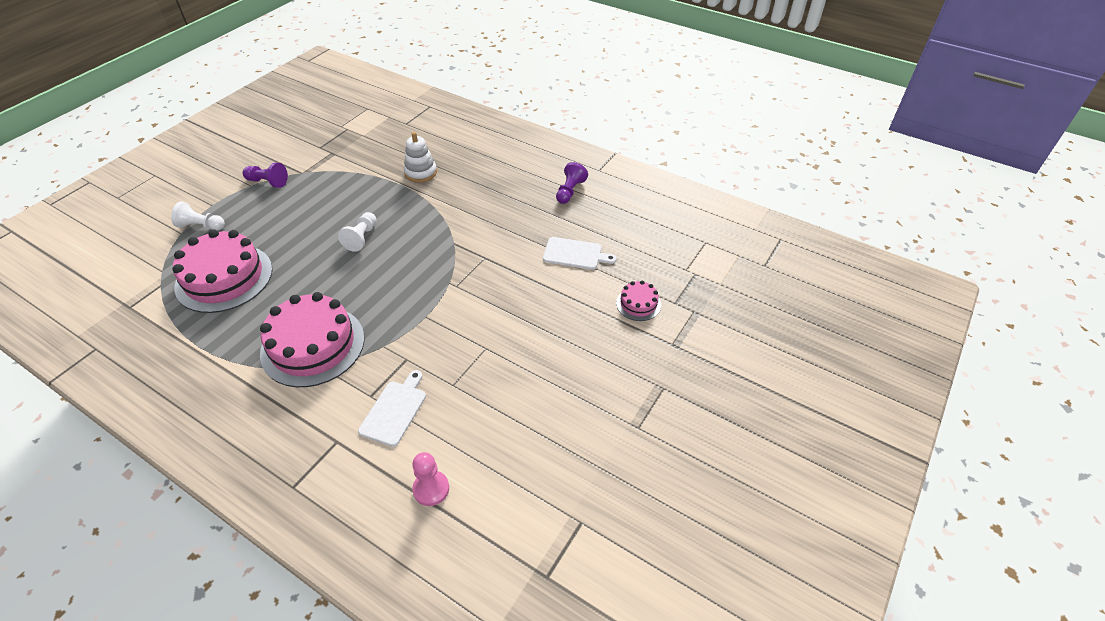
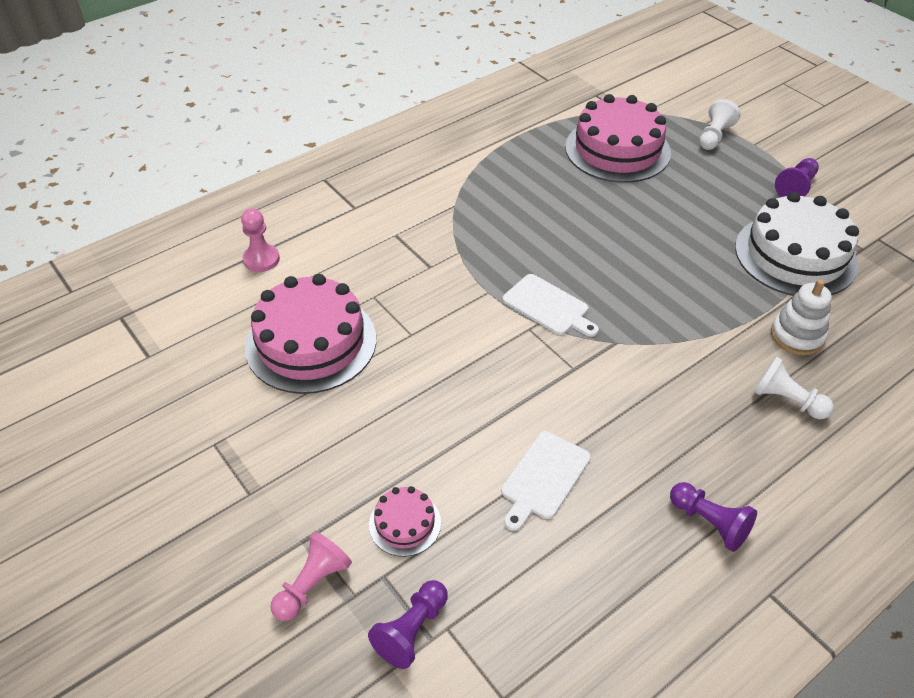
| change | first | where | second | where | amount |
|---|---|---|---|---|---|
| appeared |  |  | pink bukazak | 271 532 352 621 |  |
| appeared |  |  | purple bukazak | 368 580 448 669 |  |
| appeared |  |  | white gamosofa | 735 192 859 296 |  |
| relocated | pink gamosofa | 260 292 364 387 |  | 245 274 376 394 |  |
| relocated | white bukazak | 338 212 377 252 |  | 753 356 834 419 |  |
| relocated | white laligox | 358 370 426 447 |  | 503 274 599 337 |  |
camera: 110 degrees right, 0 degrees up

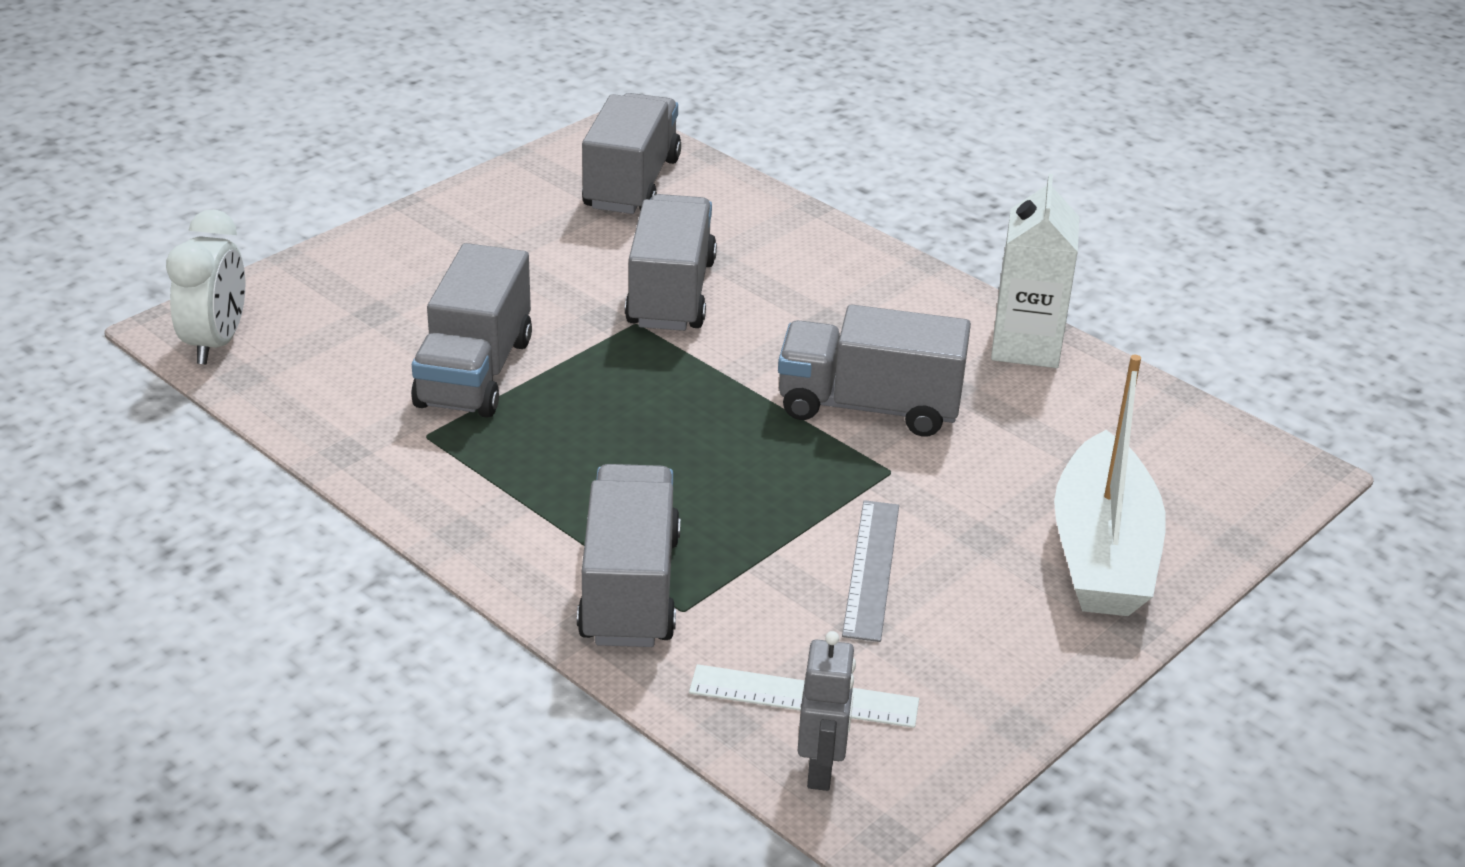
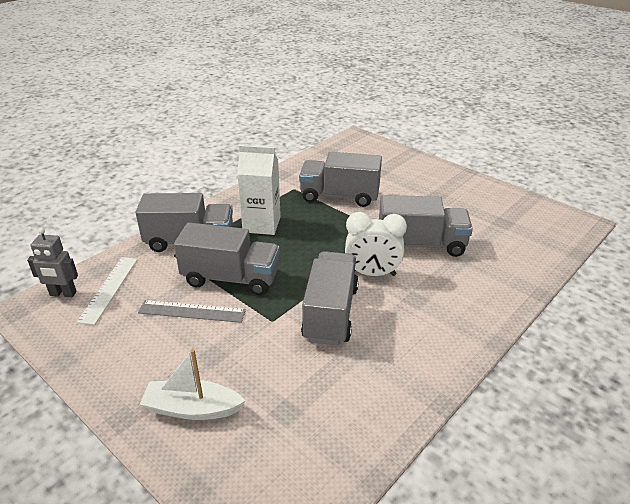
| change | first | where | second | where | amount |
|---|---|---|---|---|---|
| relocated | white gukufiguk | 166 209 245 364 |  | 345 212 407 276 |  |
| relocated | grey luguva | 582 93 681 214 |  | 174 223 280 295 |  |
| relocated | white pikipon | 991 174 1079 368 |  | 237 145 281 235 |  |
| size | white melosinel | 1054 355 1166 616 |  | 140 349 245 420 | x0.64 |
camera: 90 degrees right, 0 degrees up

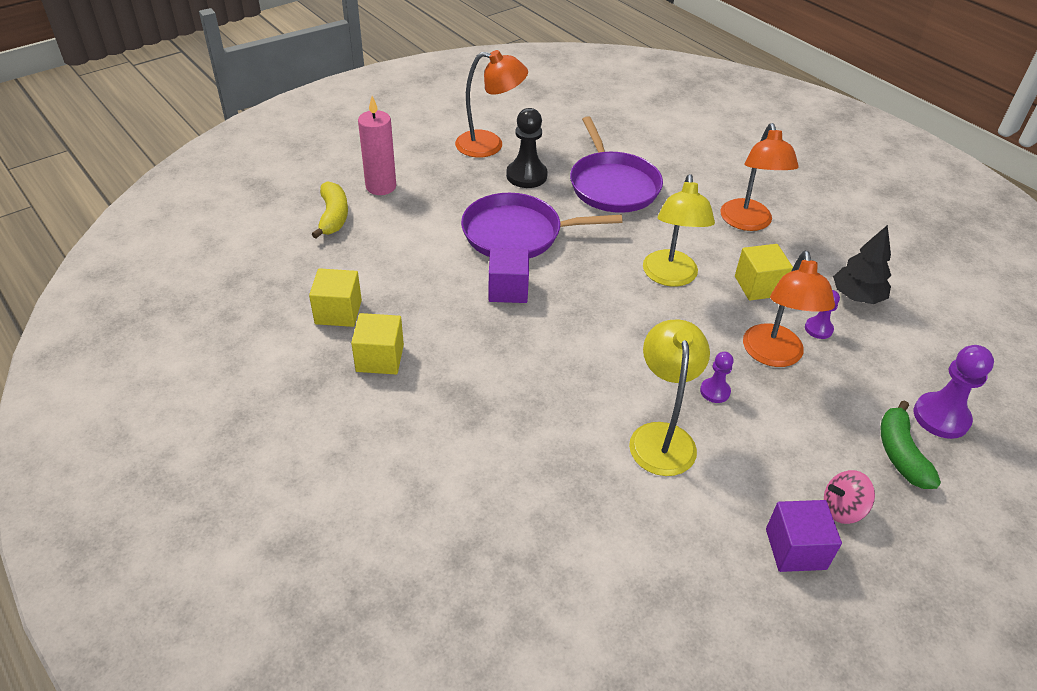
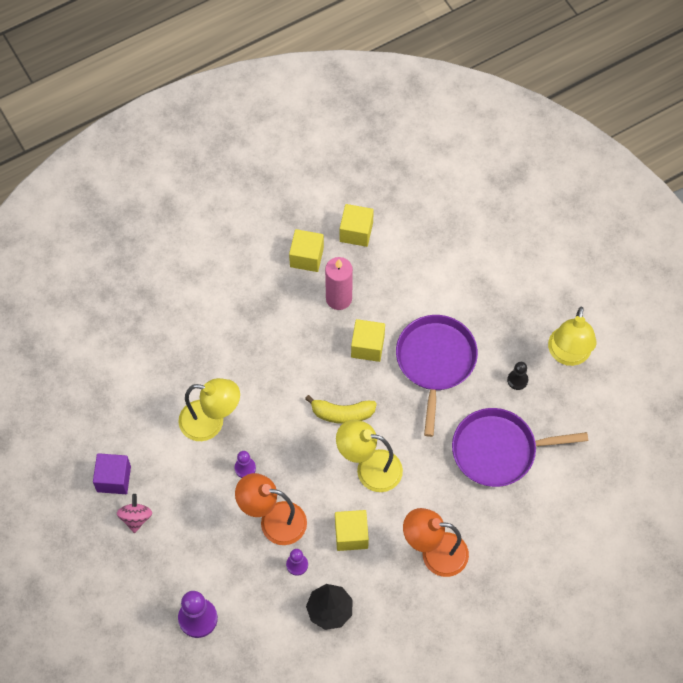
| change | first | where | second | where | amount |
|---|---|---|---|---|---|
| missing | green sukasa | 881 400 941 489 |  |  |  |
| relocated | yellow sukasa | 312 181 348 239 |  | 305 395 377 424 |  |
| relocated | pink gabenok | 358 96 396 195 |  | 325 257 353 310 |  |
| colour | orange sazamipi | 455 50 528 157 | yellow sazamipi | 548 306 597 366 |  |
| colour | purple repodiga | 488 248 529 303 | yellow repodiga | 351 319 385 362 |  |
| size | black bukazak | 506 108 548 188 |  | 507 362 528 390 | x0.56 |
camera: 100 degrees right, 20 degrees up

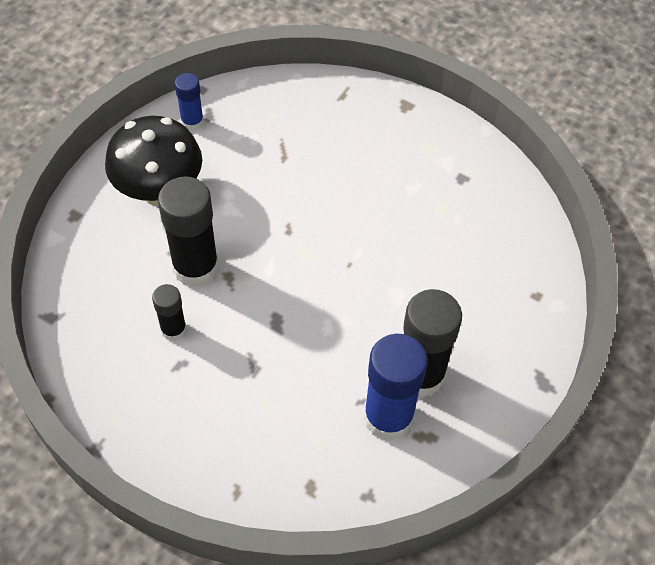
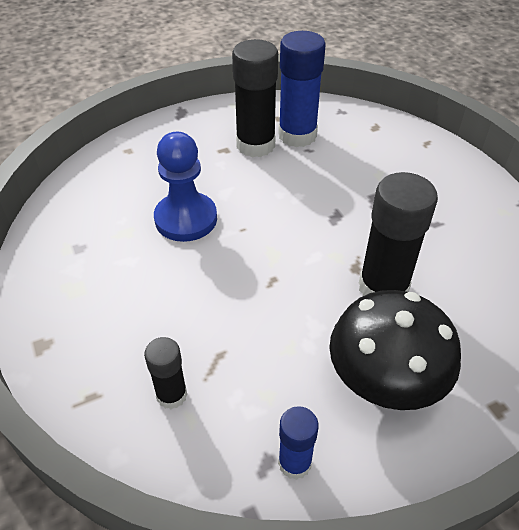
| change | first | where | second | where | amount |
|---|---|---|---|---|---|
| appeared |  |  | blue bukazak | 154 132 217 242 |  |
| relocated | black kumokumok | 152 284 187 341 |  | 144 337 187 409 |  |
camera: 145 degrees left, 10 degrees down

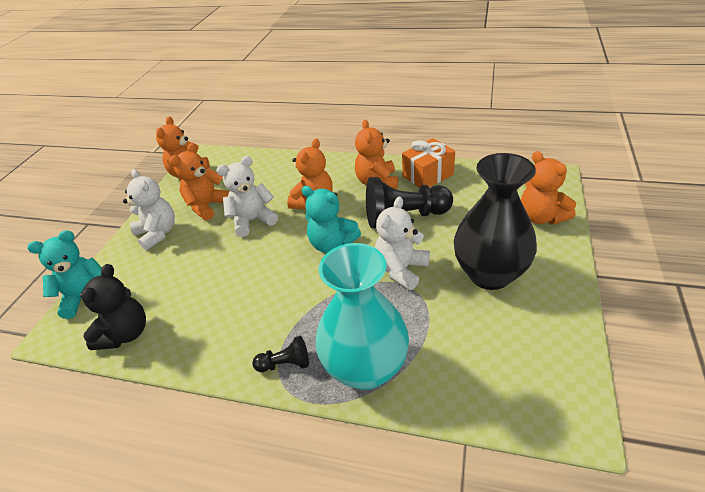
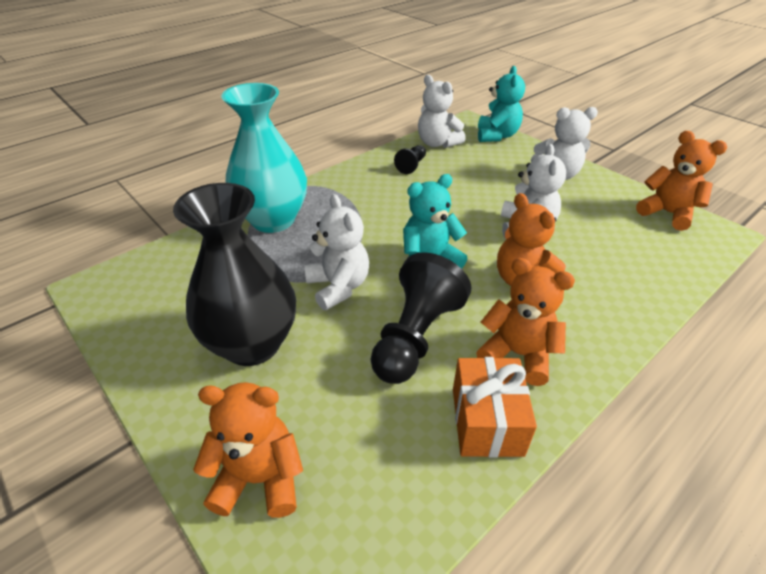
| change | first | where | second | where | amount |
|---|---|---|---|---|---|
| missing | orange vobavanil | 170 143 229 220 |  |  |  |
| relocated | black bukazak | 252 336 309 372 |  | 394 145 426 174 |  |
| colour | black vobavanil | 80 264 146 350 | white vobavanil | 418 75 466 148 |  |
camera: 120 degrees right, 0 degrees up

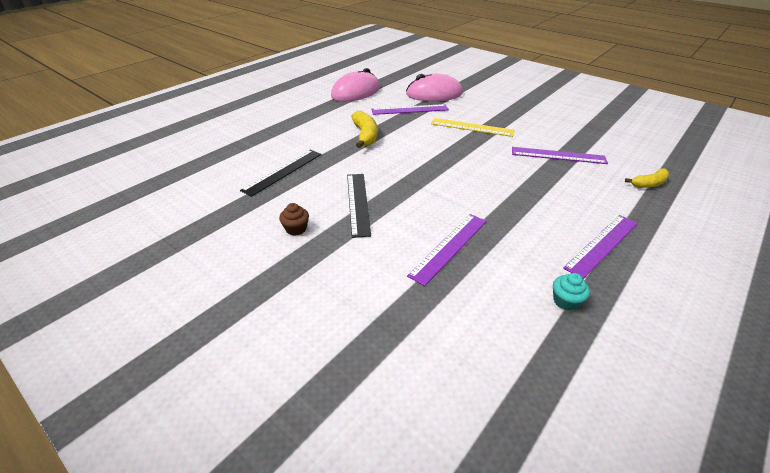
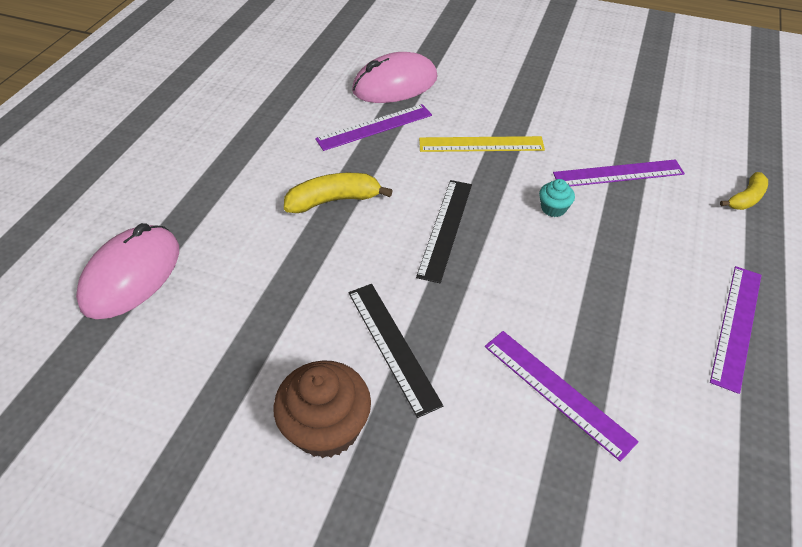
| change | first | where | second | where | amount |
|---|---|---|---|---|---|
| relocated | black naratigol | 240 150 321 197 |  | 416 180 472 283 |  |
| relocated | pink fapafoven | 331 68 380 102 |  | 76 223 179 319 |  |
| relocated | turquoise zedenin | 553 273 590 311 |  | 539 179 575 217 |  |
| spun | yellow sukasa | 351 111 377 148 |  | 284 173 393 213 | 75 degrees counterclockwise |
| spun | purple naratigol | 407 214 487 286 |  | 485 331 639 462 | 60 degrees counterclockwise |
| size | brown zedenin | 279 203 309 236 |  | 273 360 371 458 | x2.03 |
camera: 20 degrees left, 10 degrees up

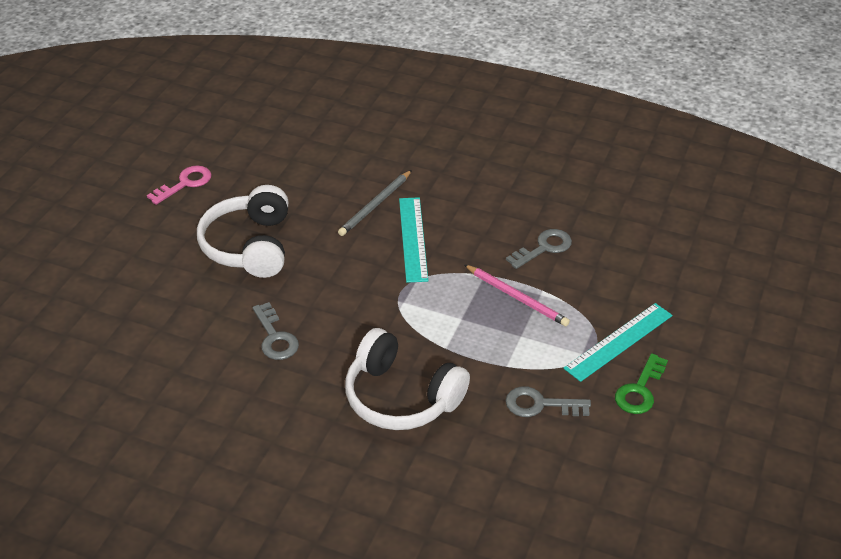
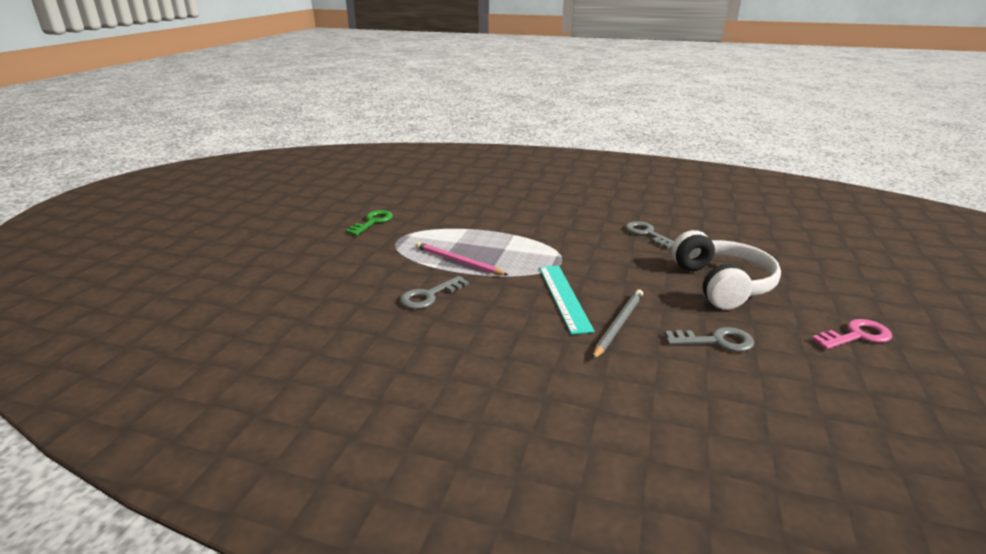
| change | first | where | second | where | amount |
|---|---|---|---|---|---|
| missing | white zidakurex | 345 328 470 430 |  |  |  |
| missing | turquoise naratigol | 563 303 673 382 |  |  |  |
| relocated | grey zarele | 506 386 591 417 |  | 665 327 754 352 |  |
| spun | pink zarele | 147 166 212 205 |  | 812 319 892 350 | 150 degrees counterclockwise |
camera: 175 degrees right, 15 degrees down

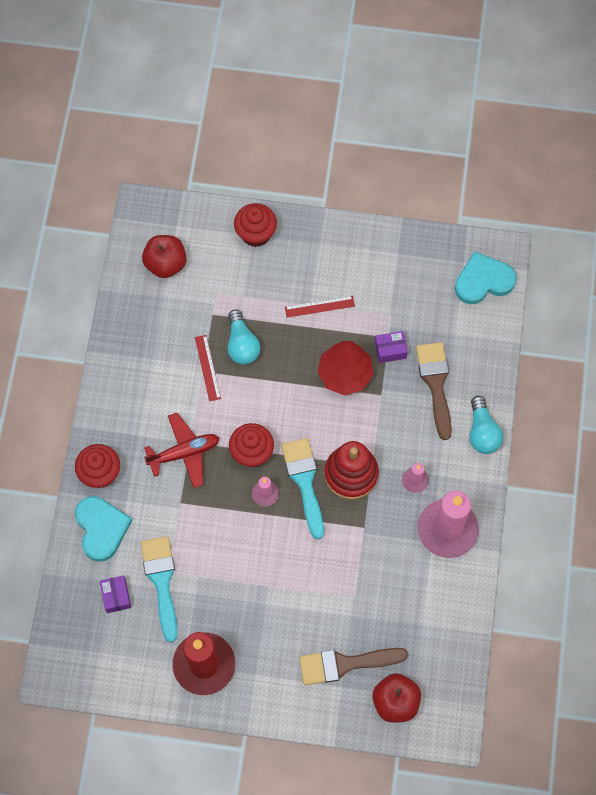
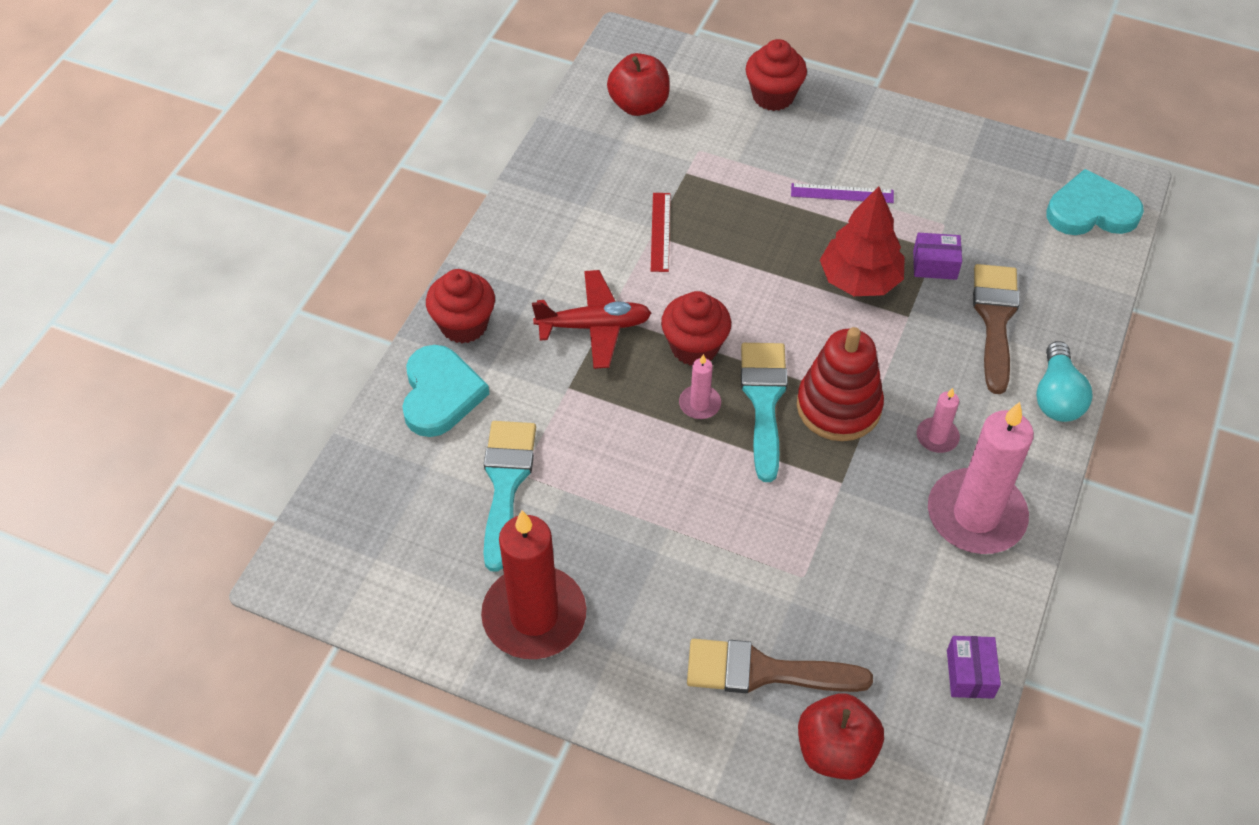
| change | first | where | second | where | amount |
|---|---|---|---|---|---|
| missing | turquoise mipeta | 228 309 260 365 |  |  |  |
| relocated | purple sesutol | 100 575 131 613 |  | 947 636 1001 698 |  |
| colour | red naratigol | 285 296 355 318 | purple naratigol | 791 183 894 203 |  |
camera: 15 degrees right, 15 degrees down

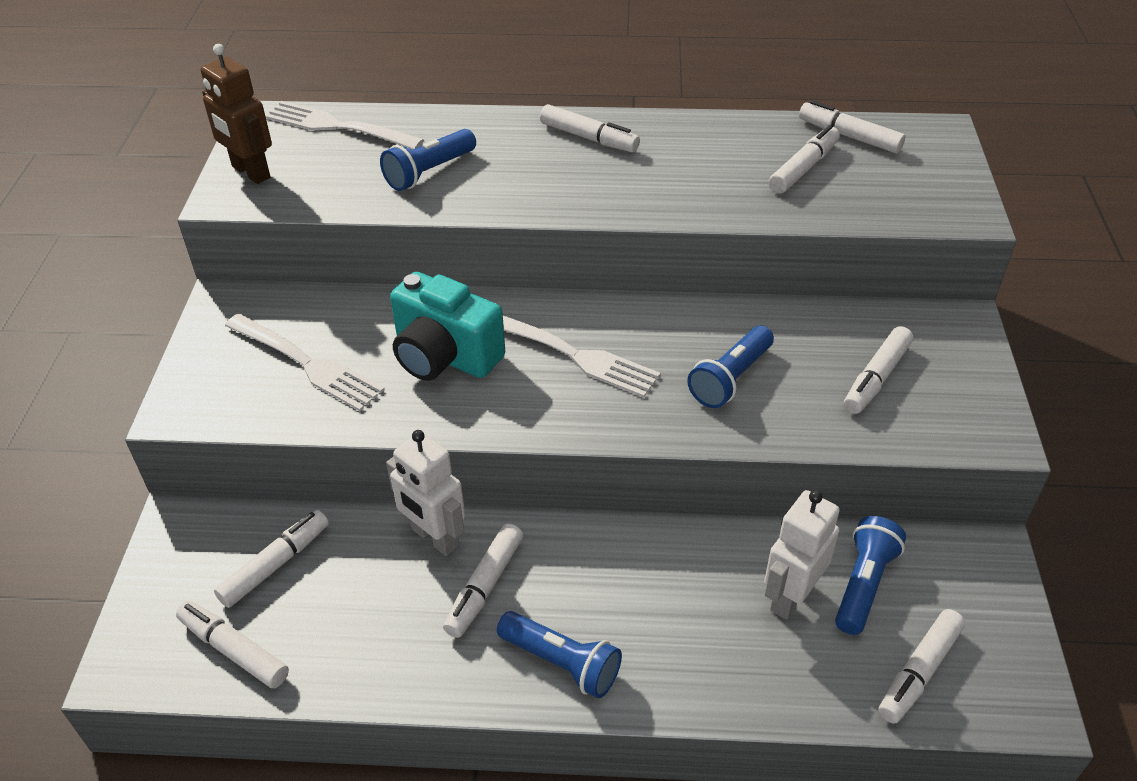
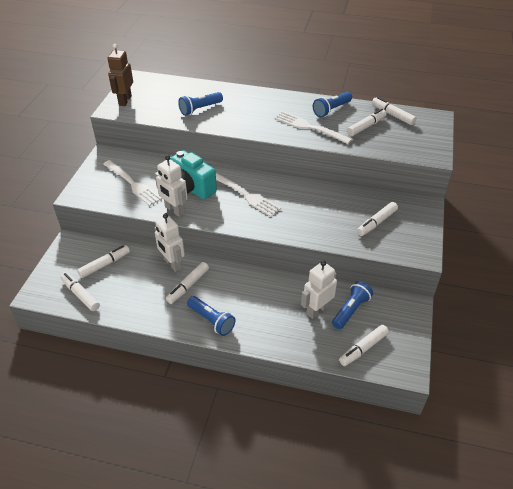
| change | first | where | second | where | amount |
|---|---|---|---|---|---|
| missing | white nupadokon | 540 104 640 152 |  |  |  |
| appeared |  |  | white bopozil | 155 155 188 217 |  |
| relocated | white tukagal | 265 101 424 149 |  | 274 111 352 144 |  |
| relocated | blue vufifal | 687 326 774 408 |  | 313 92 352 117 |  |
| spun | brown bopozil | 201 44 272 184 |  | 108 44 133 106 | 45 degrees clockwise |
camera: 10 degrees right, 0 degrees up

